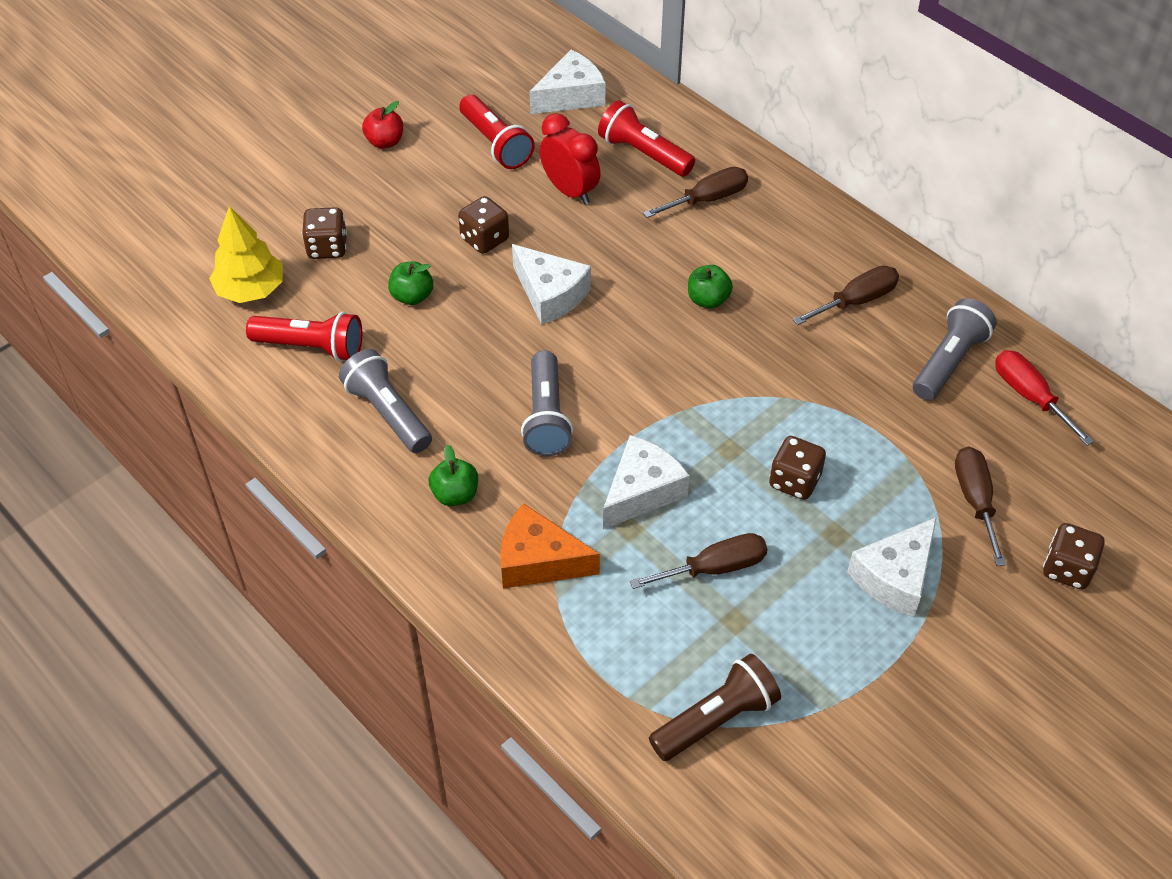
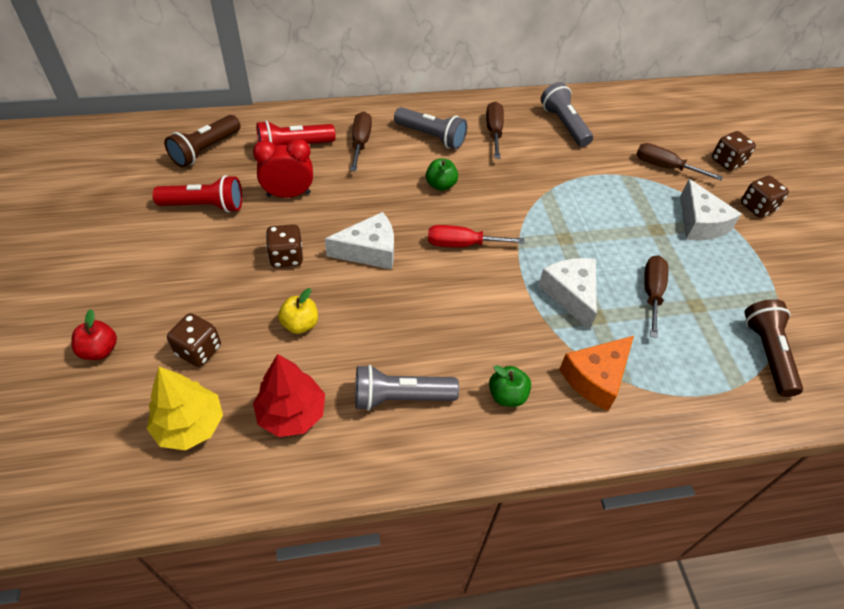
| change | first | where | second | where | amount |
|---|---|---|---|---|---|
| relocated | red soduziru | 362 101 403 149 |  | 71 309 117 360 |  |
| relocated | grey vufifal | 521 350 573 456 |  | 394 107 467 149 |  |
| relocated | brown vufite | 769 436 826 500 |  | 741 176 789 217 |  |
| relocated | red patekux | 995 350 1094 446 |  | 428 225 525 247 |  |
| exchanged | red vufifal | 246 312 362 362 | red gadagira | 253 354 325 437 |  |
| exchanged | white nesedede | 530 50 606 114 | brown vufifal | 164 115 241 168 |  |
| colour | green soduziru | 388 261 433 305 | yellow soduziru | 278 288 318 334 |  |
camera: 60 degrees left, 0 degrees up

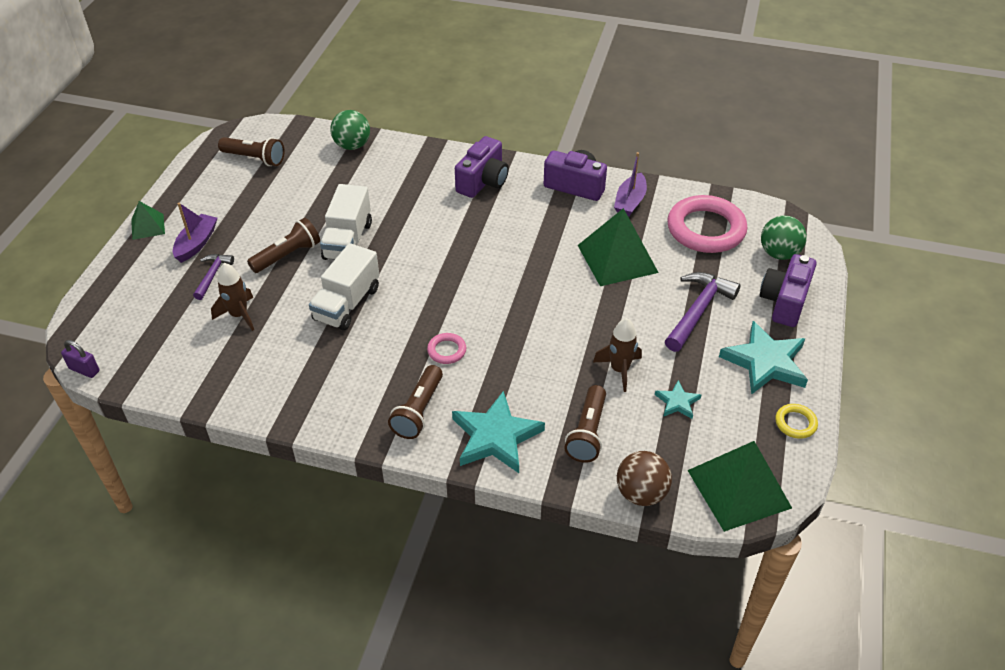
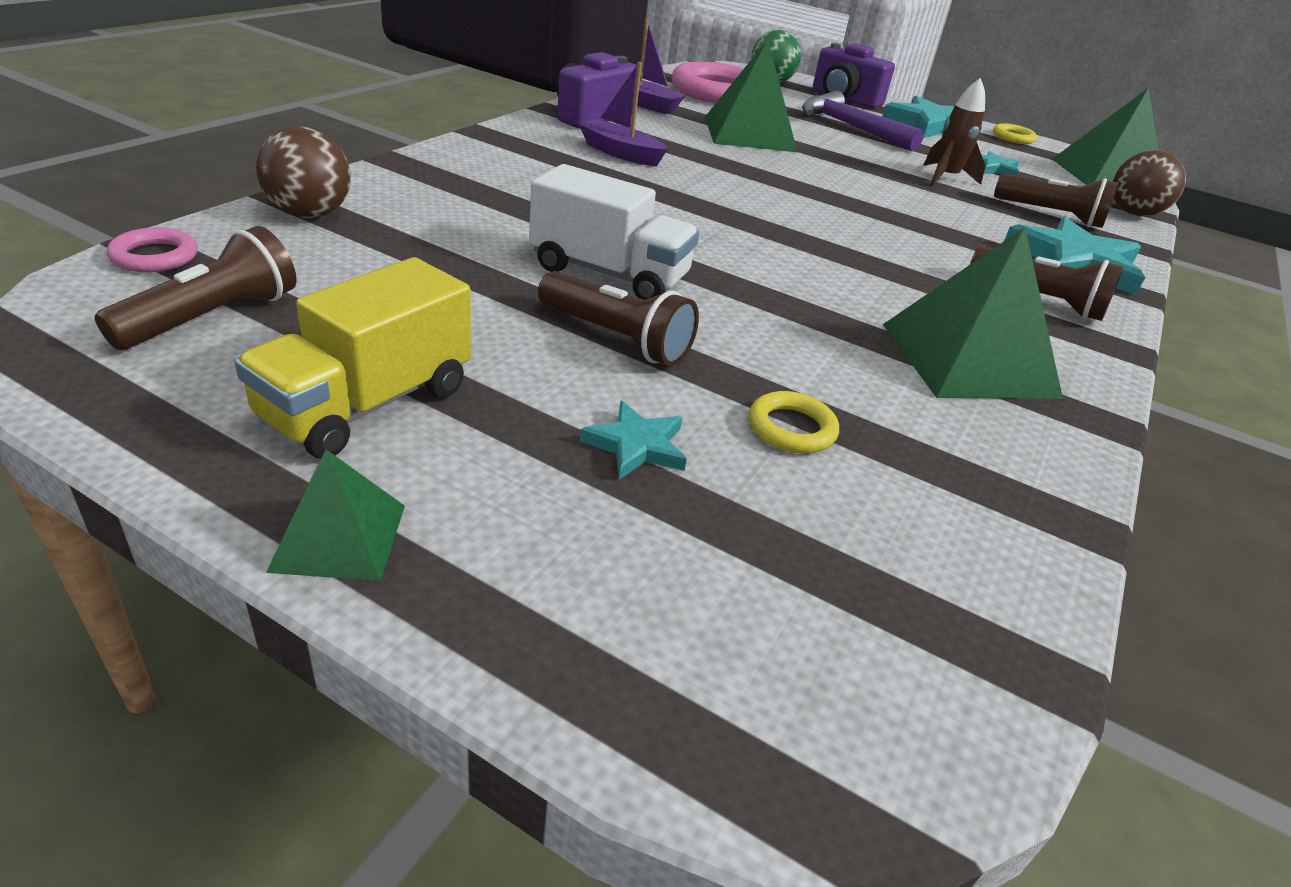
| change | first | where | second | where | amount |
|---|---|---|---|---|---|
| missing | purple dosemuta | 61 340 99 378 |  |  |  |
| missing | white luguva | 309 243 379 331 |  |  |  |
| missing | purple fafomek | 455 136 509 198 |  |  |  |
| appeared |  |  | yellow luguva | 235 257 471 459 |  |
| appeared |  |  | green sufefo | 883 227 1063 399 |  |
| relocated | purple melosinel | 173 203 218 263 |  | 579 62 668 167 |  |
| relocated | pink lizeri | 427 333 466 364 |  | 107 227 198 272 |  |
| exchanged | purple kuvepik | 193 254 234 300 | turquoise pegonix | 579 401 687 480 |  |
| exchanged | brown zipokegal | 211 263 254 331 | yellow lizeri | 749 391 839 453 |  |
| colour | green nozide | 330 110 370 150 | brown nozide | 256 126 351 218 |  |
| spun | brown vufifal | 247 218 320 273 |  | 538 271 699 366 | 150 degrees clockwise |
camera: 80 degrees left, 10 degrees down

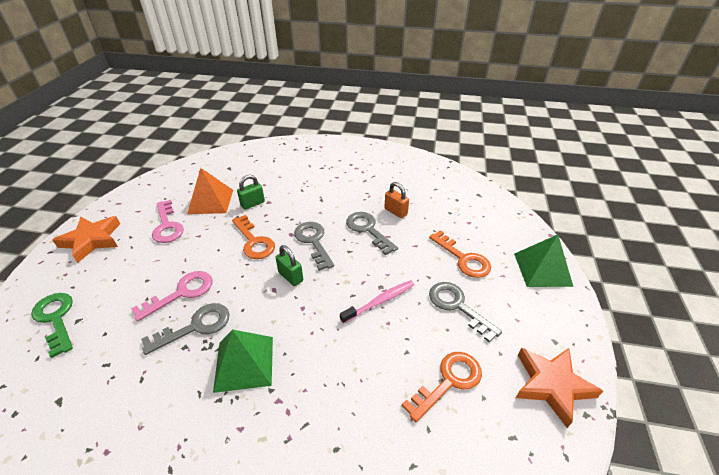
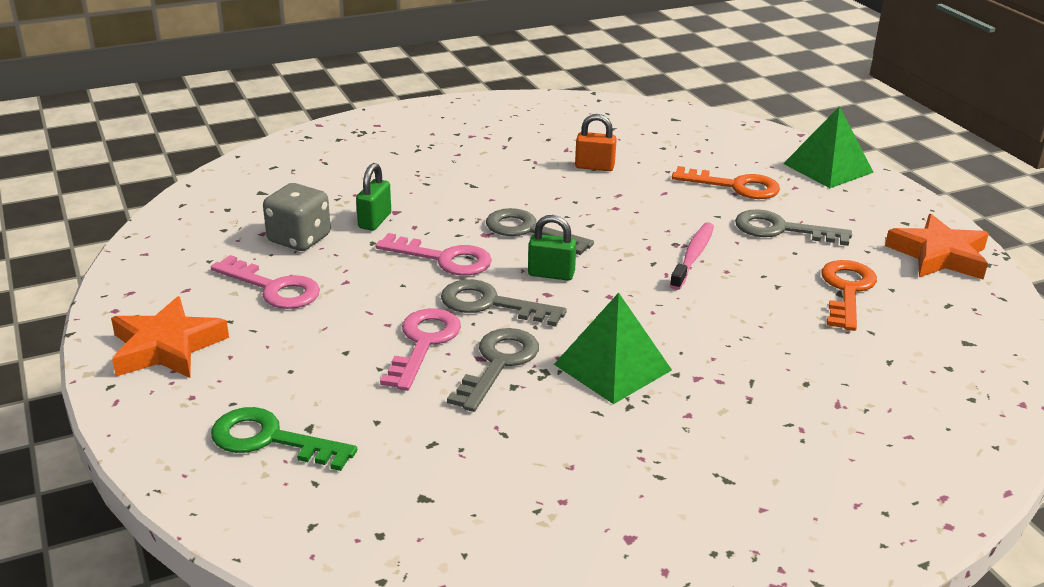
| change | first | where | second | where | amount |
|---|---|---|---|---|---|
| relocated | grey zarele | 346 212 398 255 |  | 441 279 567 327 |  |
| exchanged | orange sufefo | 187 168 233 214 | grey vufite | 263 183 331 251 |  |
| colour | orange zarele | 232 215 275 259 | pink zarele | 376 233 492 276 |  |
camera: 35 degrees left, 10 degrees down

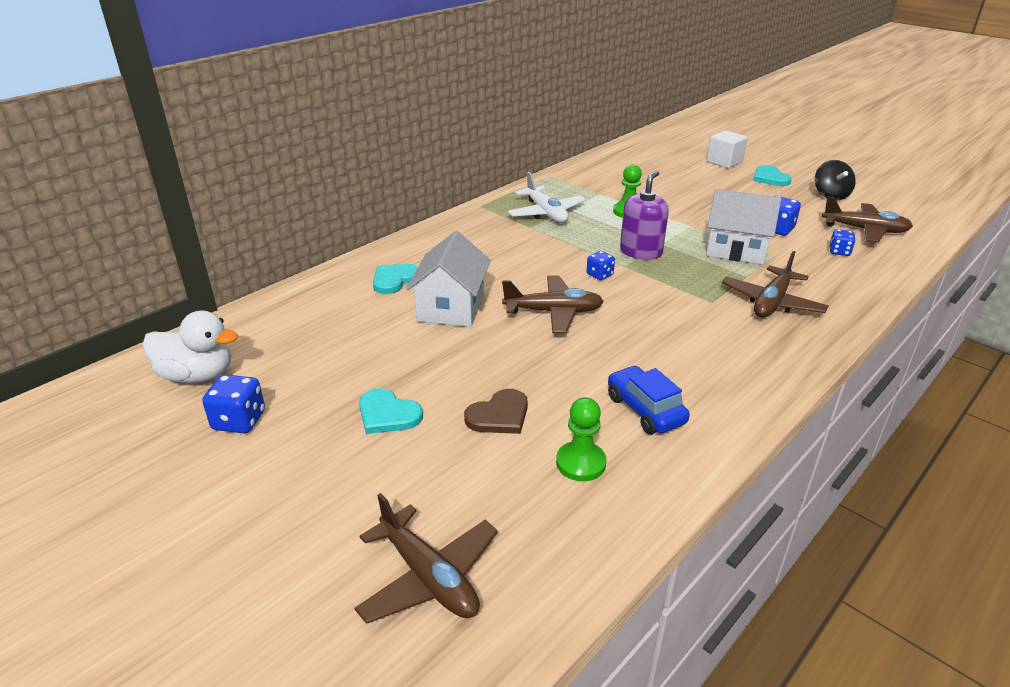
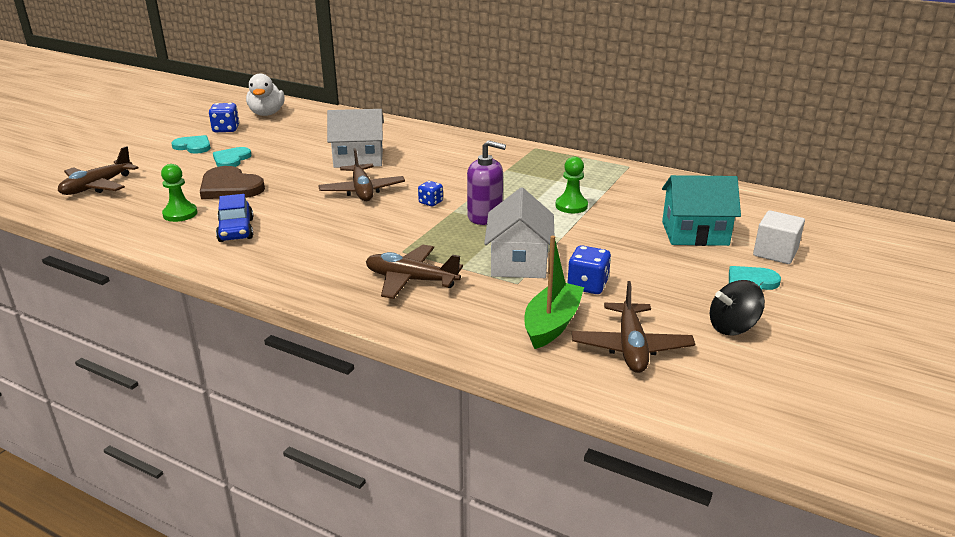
| change | first | where | second | where | amount |
|---|---|---|---|---|---|
| missing | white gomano | 507 172 586 223 |  |  |  |
| appeared |  |  | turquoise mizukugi | 662 175 741 246 |  |
| relocated | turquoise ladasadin | 373 264 418 294 |  | 171 135 211 154 |  |
| exchanged | blue vufite | 829 229 855 256 | green melosinel | 524 235 584 349 |  |
| spun | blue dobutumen | 608 365 690 434 |  | 216 194 254 242 | 120 degrees clockwise |
| size | brown ladasadin | 464 389 528 434 |  | 200 166 265 199 | x1.53 |
camera: 75 degrees right, 5 degrees down

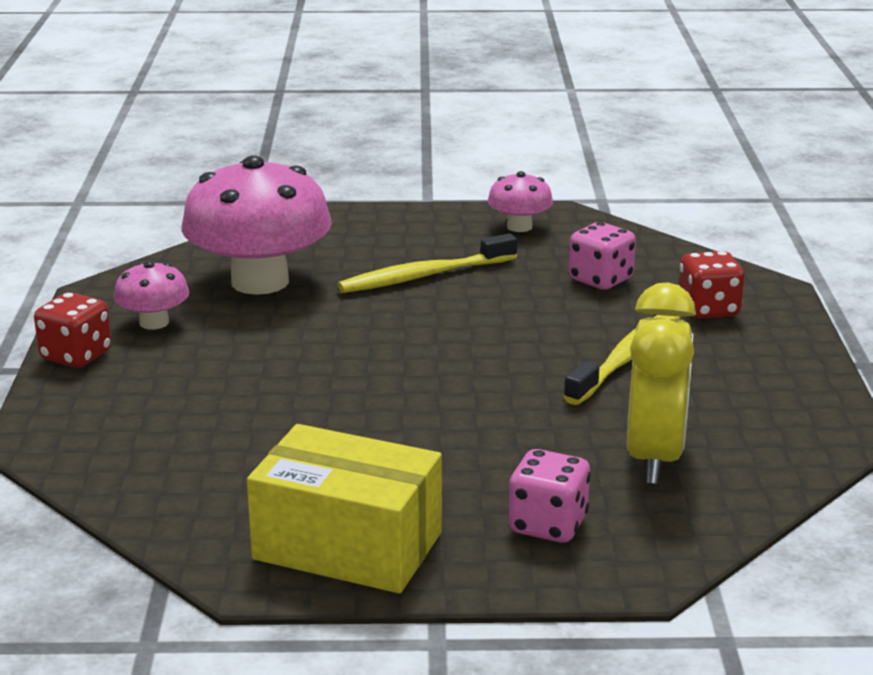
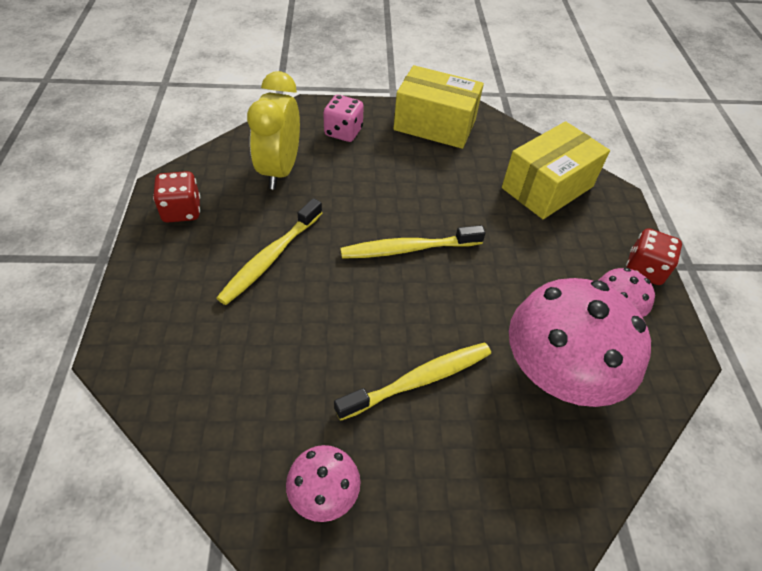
| change | first | where | second | where | amount |
|---|---|---|---|---|---|
| missing | pink vufite | 569 222 636 290 |  |  |  |
| appeared |  |  | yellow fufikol | 340 225 486 259 |  |
| appeared |  |  | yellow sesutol | 502 121 610 219 |  |
| relocated | red vufite | 679 251 745 319 |  | 153 171 200 222 |  |
camera: 175 degrees right, 25 degrees up

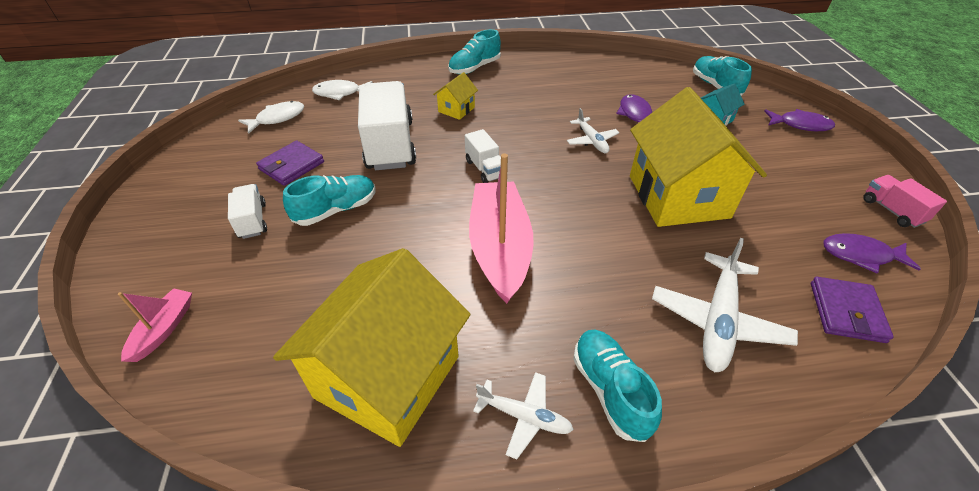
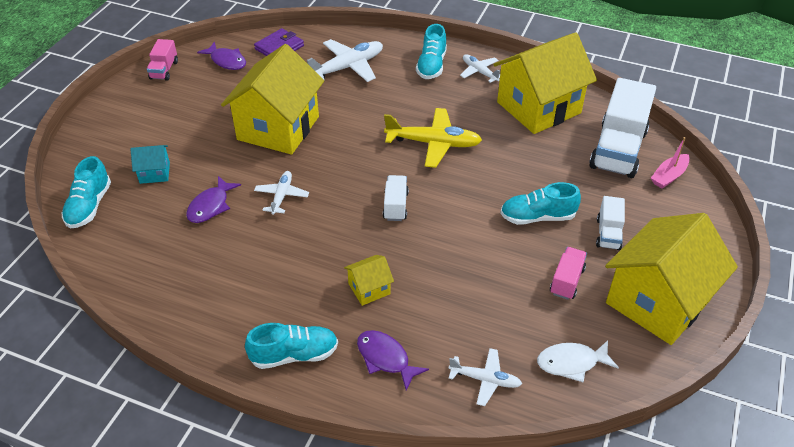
| change | first | where | second | where | amount |
|---|---|---|---|---|---|
| appeared |  |  | yellow mizukugi | 605 213 738 345 |  |
| relocated | white luguva | 358 81 416 170 |  | 589 78 656 178 |  |
| relocated | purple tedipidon | 764 109 835 131 |  | 357 330 429 391 |  |
| exchanged | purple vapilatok | 256 140 324 186 | pink luguva | 550 247 587 300 |  |
| exchanged | white tedipidon | 312 80 373 100 | white gomano | 448 348 522 406 |  |
| exchanged | pink melosinel | 469 153 534 304 | yellow gomano | 384 108 482 168 |  |
camera: 150 degrees left, 0 degrees up

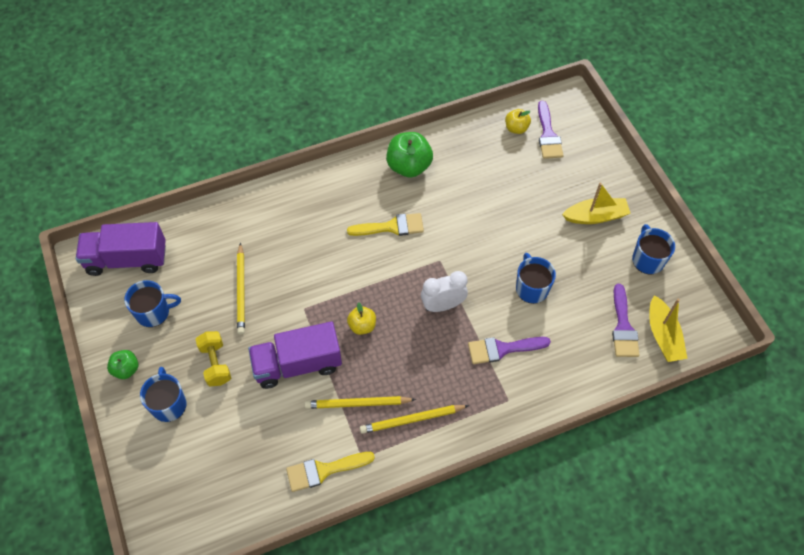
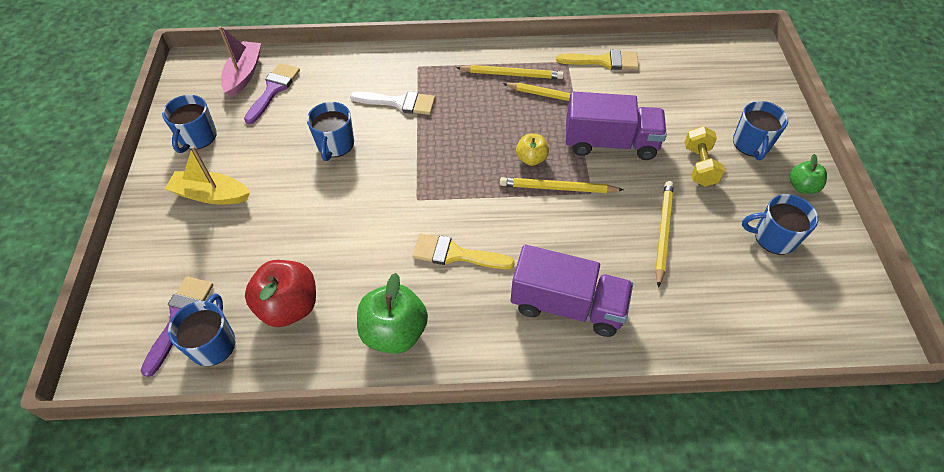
| change | first | where | second | where | amount |
|---|---|---|---|---|---|
| missing | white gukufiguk | 421 271 468 312 |  |  |  |
| appeared |  |  | red soduziru | 245 260 316 327 |  |
| appeared |  |  | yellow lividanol | 500 177 624 193 |  |
| relocated | purple luguva | 76 222 166 276 |  | 511 245 633 337 |  |
| exchanged | yellow soduziru | 505 109 531 134 | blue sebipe | 168 294 235 366 |  |
| colour | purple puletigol | 468 337 551 364 | white puletigol | 350 91 435 115 |  |
| colour | yellow melosinel | 649 295 688 362 | pink melosinel | 219 26 261 97 |  |
camera: 160 degrees left, 5 degrees down

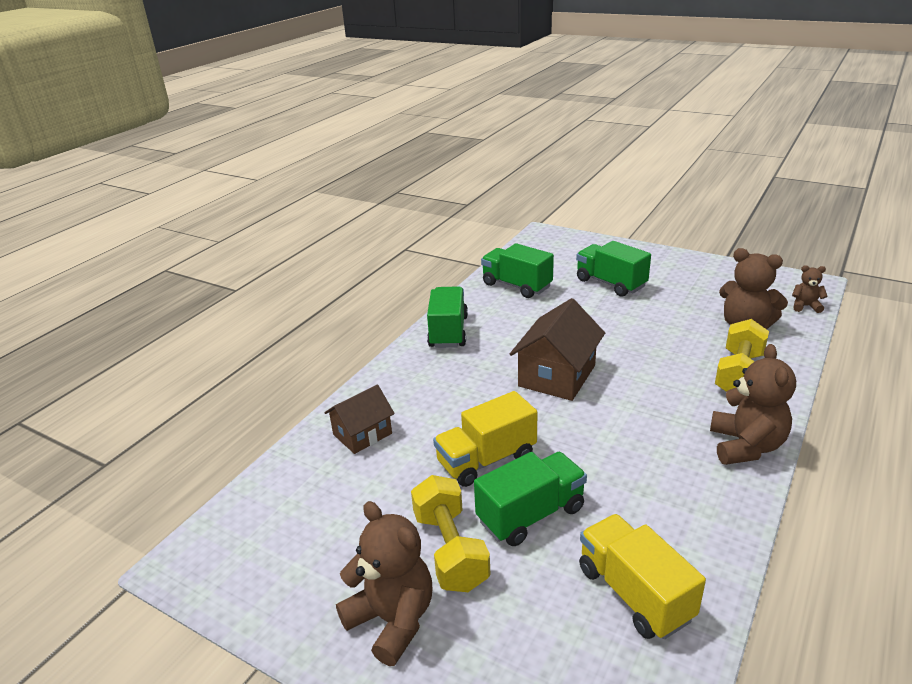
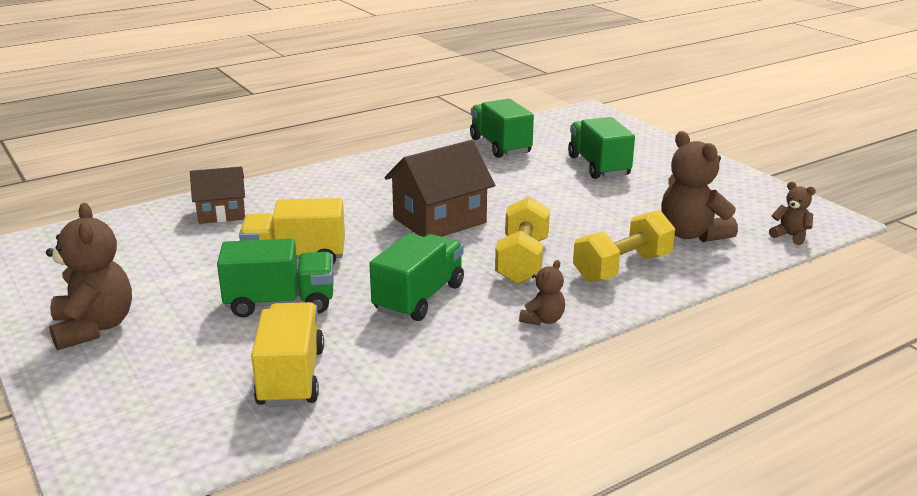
| change | first | where | second | where | amount |
|---|---|---|---|---|---|
| relocated | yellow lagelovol | 411 475 490 592 |  | 495 197 550 284 |  |
| relocated | green luguva | 427 286 468 348 |  | 369 233 464 321 |  |
| size | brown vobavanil | 710 344 796 465 |  | 519 260 565 325 | x0.52 |
camera: 25 degrees right, 5 degrees down

